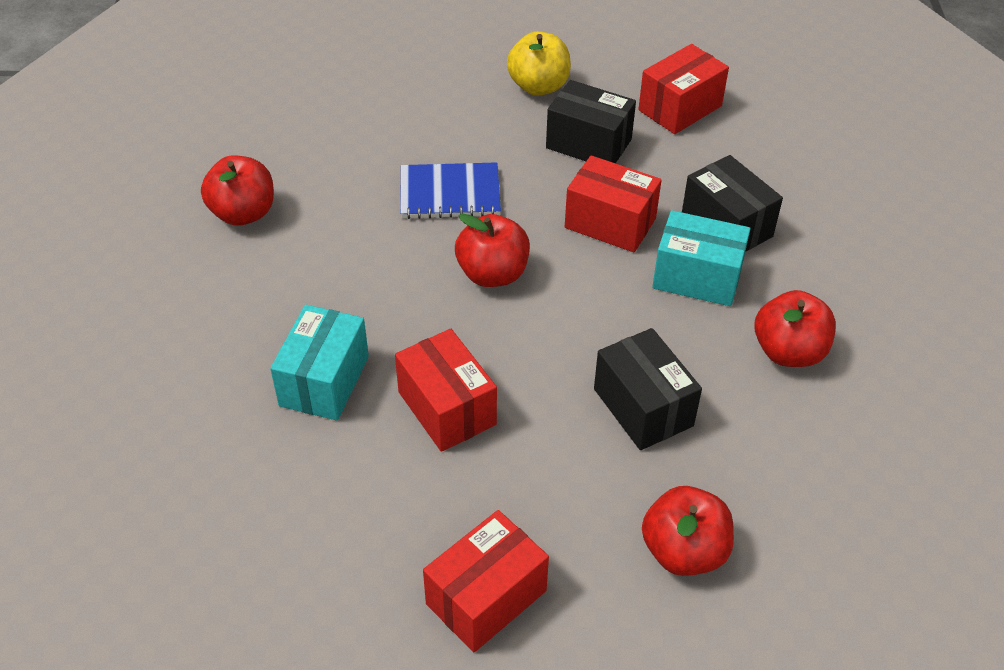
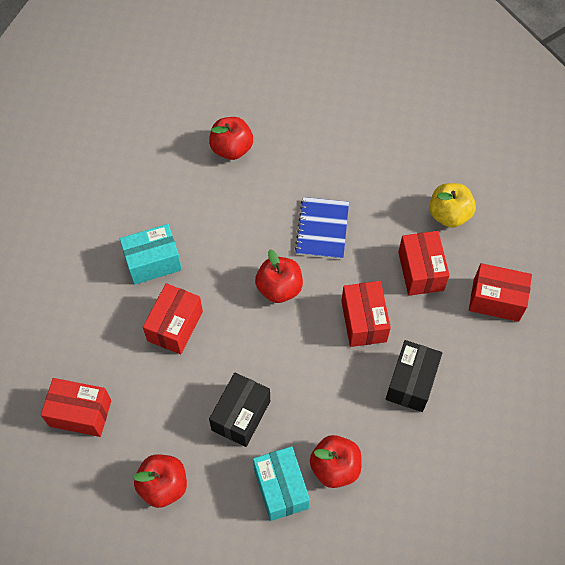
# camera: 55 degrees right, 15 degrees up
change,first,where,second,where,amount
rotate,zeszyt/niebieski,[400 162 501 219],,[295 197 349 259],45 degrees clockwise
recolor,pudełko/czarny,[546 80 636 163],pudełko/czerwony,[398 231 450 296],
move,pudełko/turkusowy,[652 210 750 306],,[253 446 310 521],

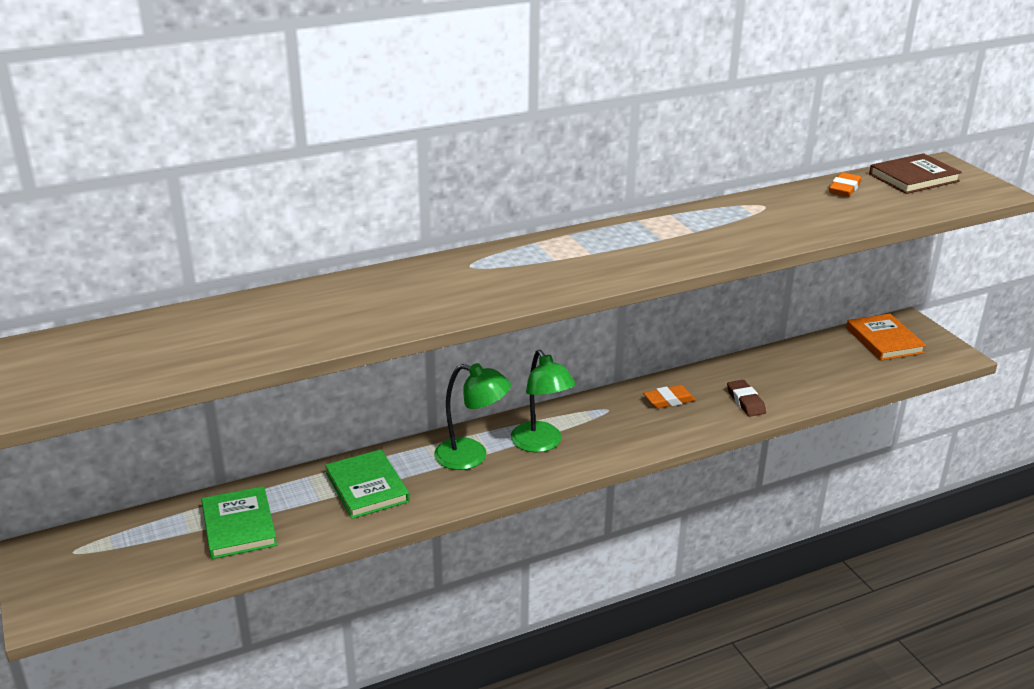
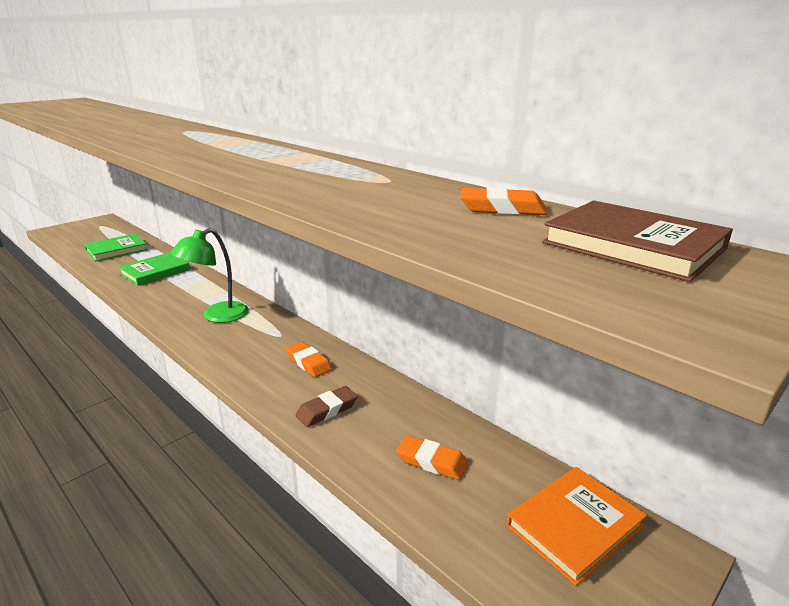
# camera: 70 degrees right, 5 degrees down
change,first,where,second,where,amount
delete,lampka/zielony,[434 363 511 470],,,
insert,,,gumka do mazania/pomarańczowy,[396 435 468 480],

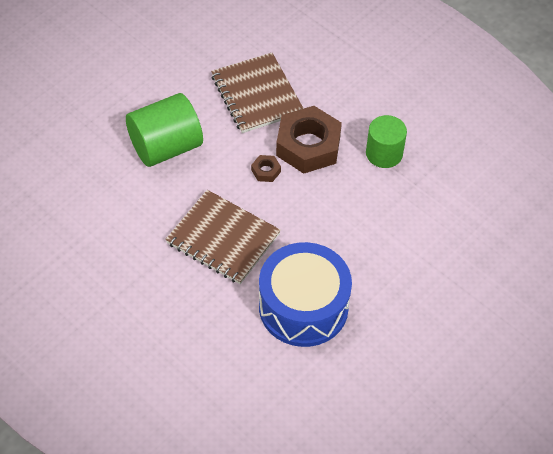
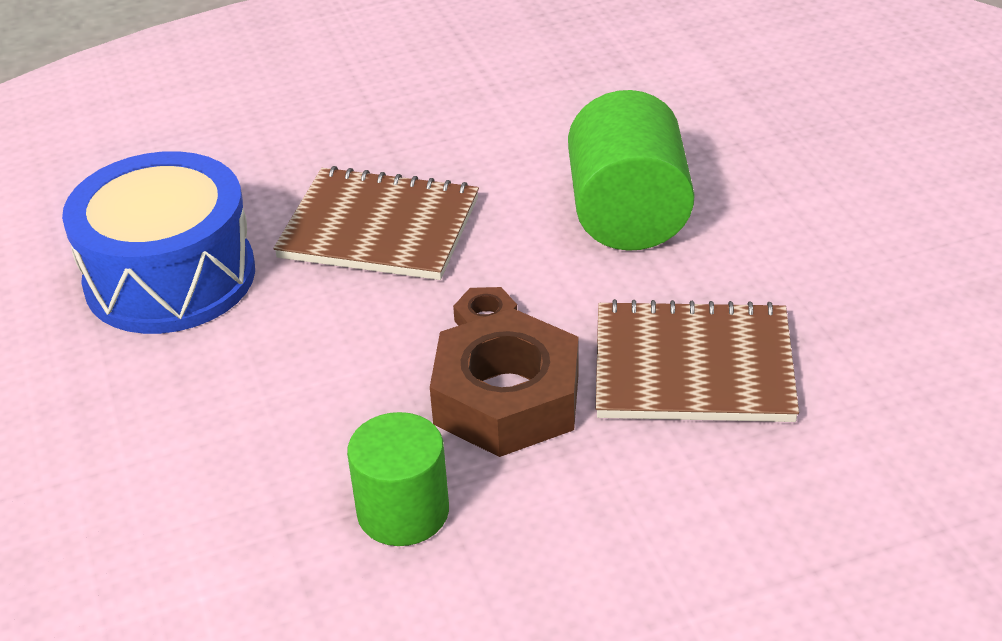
# camera: 120 degrees right, 15 degrees down
change,first,where,second,where,amount
rotate,zeszyt/brązowy,[165 190 281 284],,[273 166 479 280],45 degrees clockwise

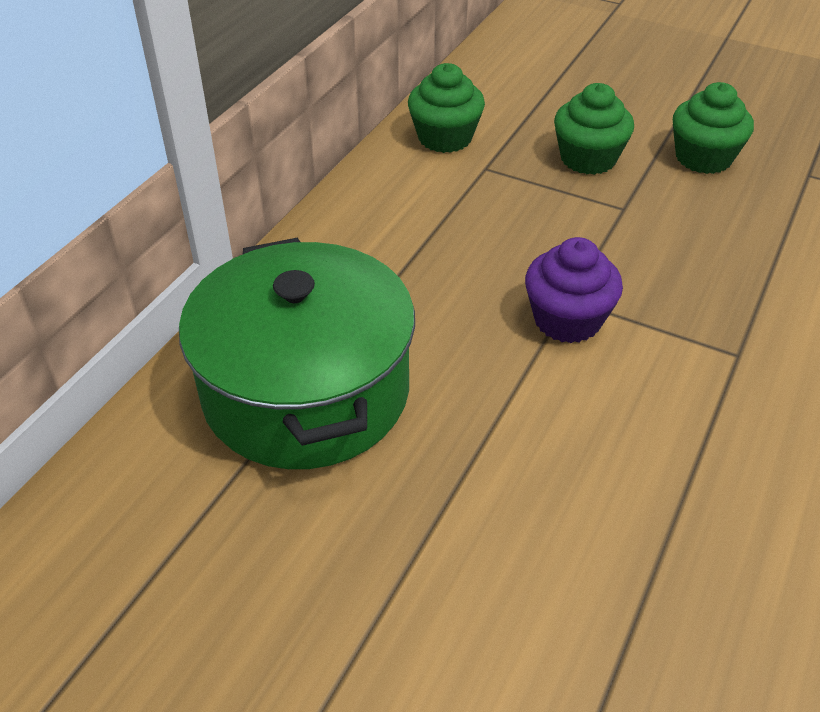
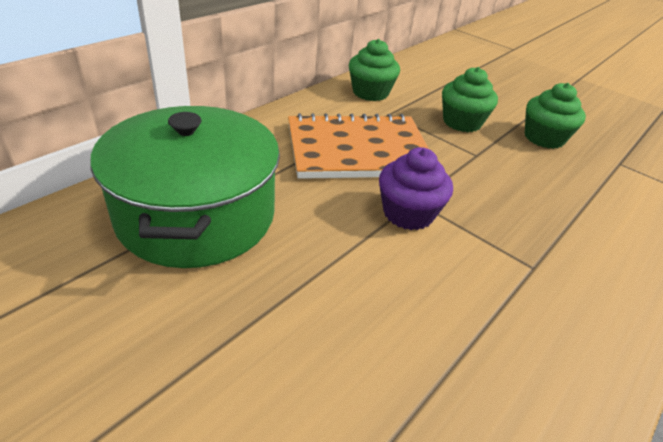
# camera: 10 degrees right, 5 degrees down
change,first,where,second,where,amount
insert,,,zeszyt/pomarańczowy,[288 113 429 179],

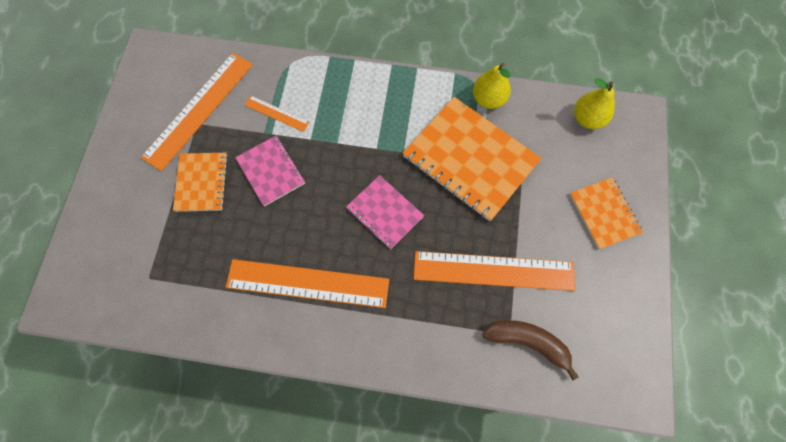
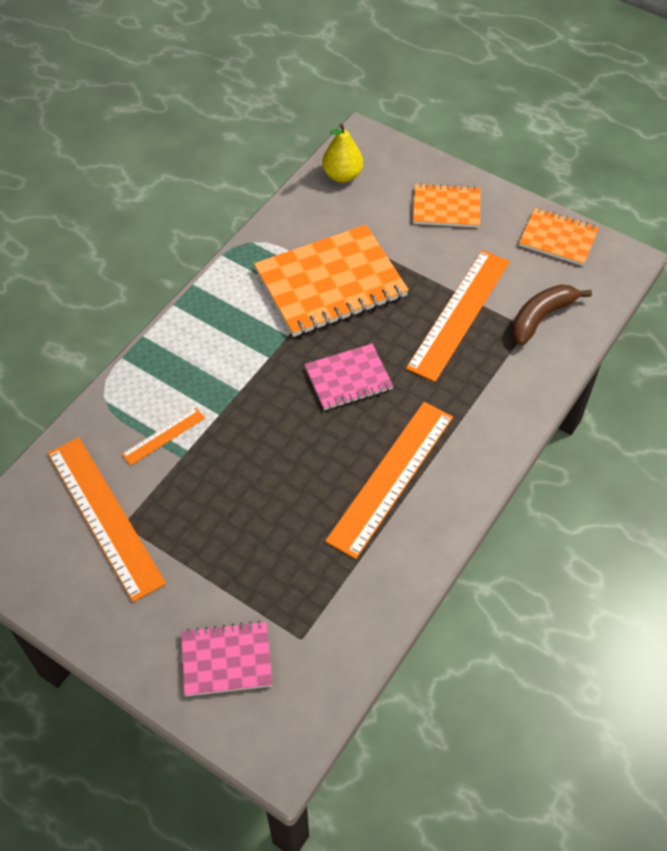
# camera: 65 degrees left, 15 degrees down
change,first,where,second,where,amount
move,zeszyt/pomarańczowy,[173 153 228 212],,[519 208 599 266],
move,zeszyt/różowy,[235 135 305 207],,[181 621 272 696],
delete,gruszka/żółty,[473 63 511 109],,,

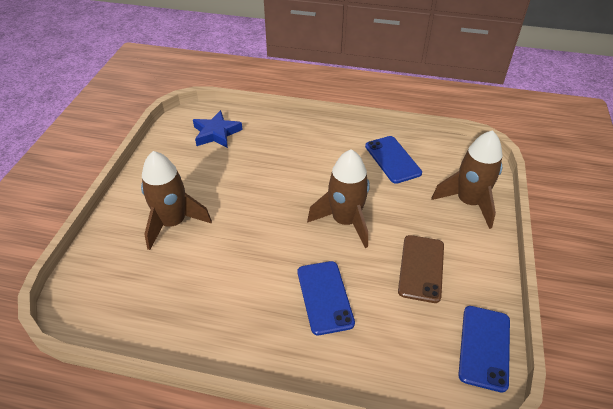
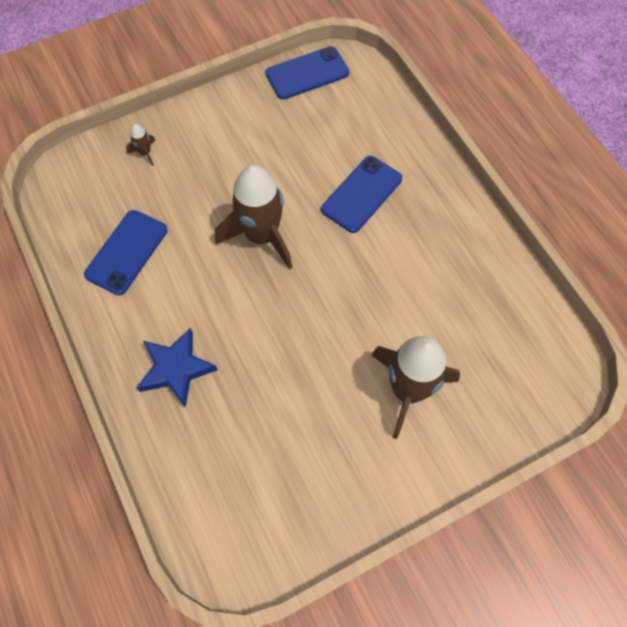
# camera: 130 degrees left, 20 degrees up
change,first,where,second,where,amount
move,gwiazda/niebieski,[193 110 243 148],,[136 328 218 407],
delete,telefon/brązowy,[398 235 444 303],,,
resize,rakieta/brązowy,[432 130 502 229],,[126 124 156 166],x0.40

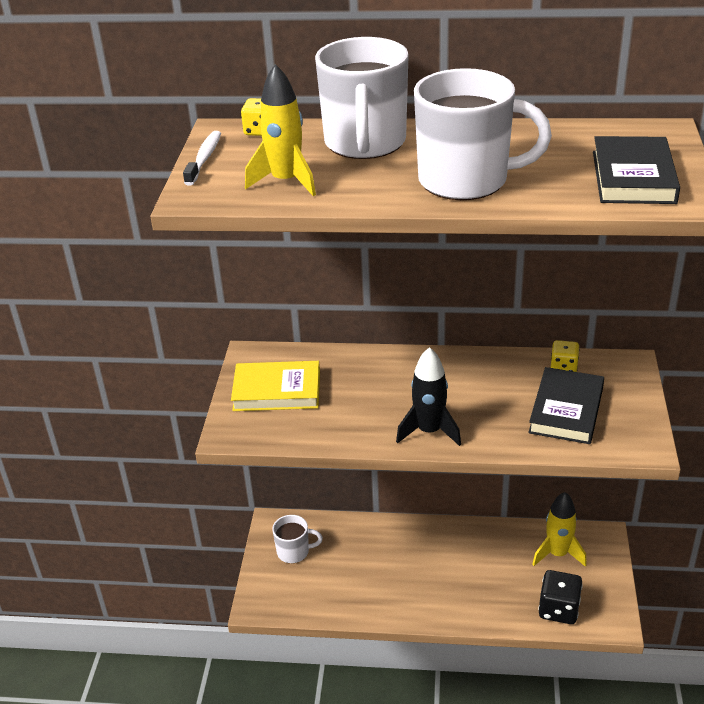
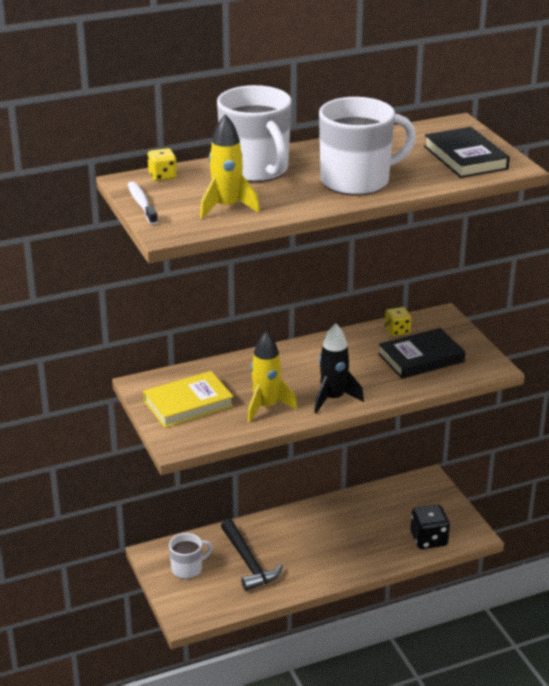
# camera: 30 degrees left, 5 degrees down
change,first,where,second,where,amount
rotate,książka/czarny,[528 367 604 444],,[378 328 465 379],75 degrees clockwise
move,rakieta/żółty,[532 492 587 567],,[247 331 297 423],
insert,,,młotek/czarny,[221 519 283 591],

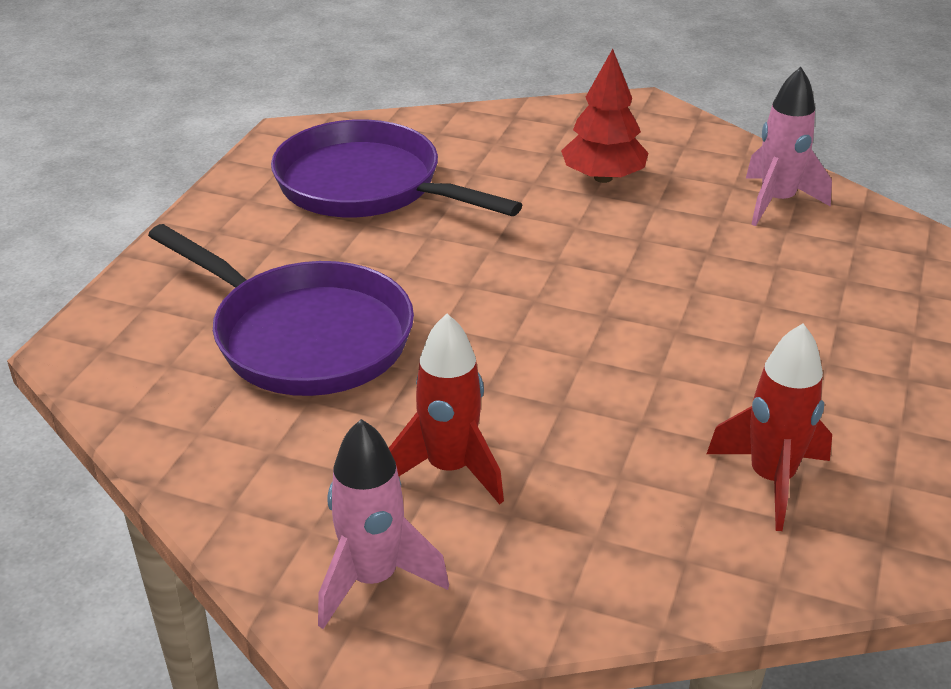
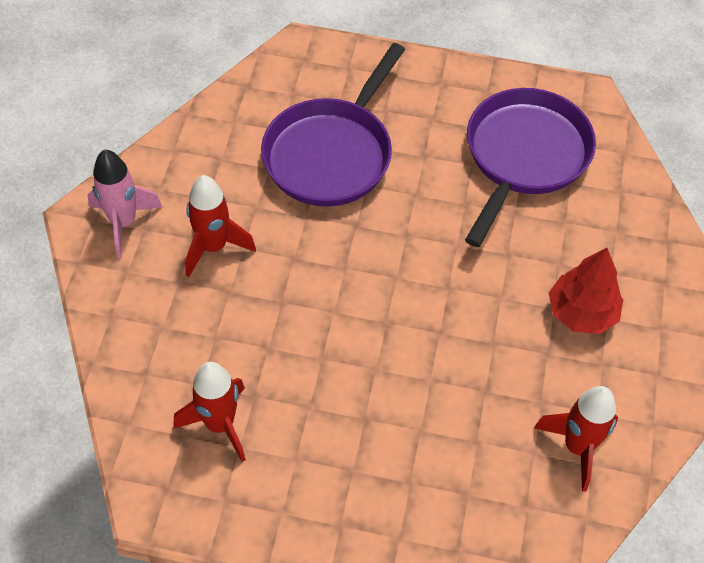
# camera: 80 degrees right, 20 degrees up
change,first,where,second,where,amount
recolor,rakieta/różowy,[746 67 832 226],rakieta/czerwony,[534 386 618 492],

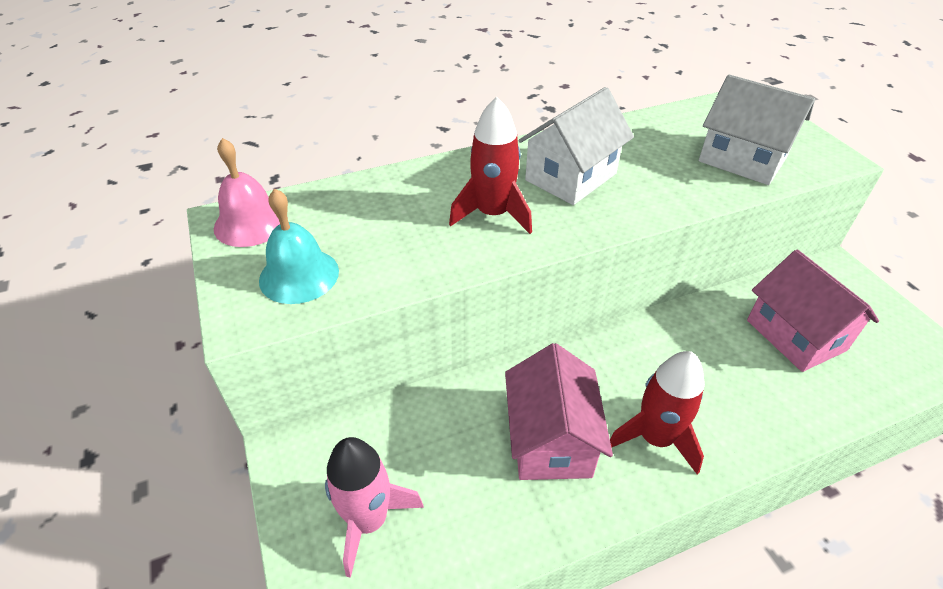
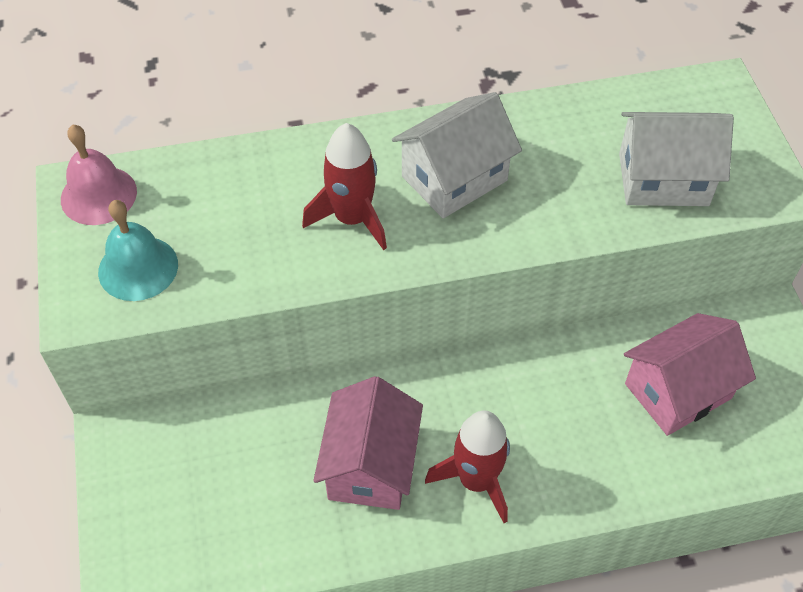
# camera: 10 degrees right, 10 degrees up
change,first,where,second,where,amount
delete,rakieta/różowy,[325 437 424 578],,,
rotate,domek/biały,[699 74 815 185],,[619 112 734 206],45 degrees counterclockwise
rotate,domek/różowy,[747 249 879 372],,[624 313 756 436],75 degrees clockwise

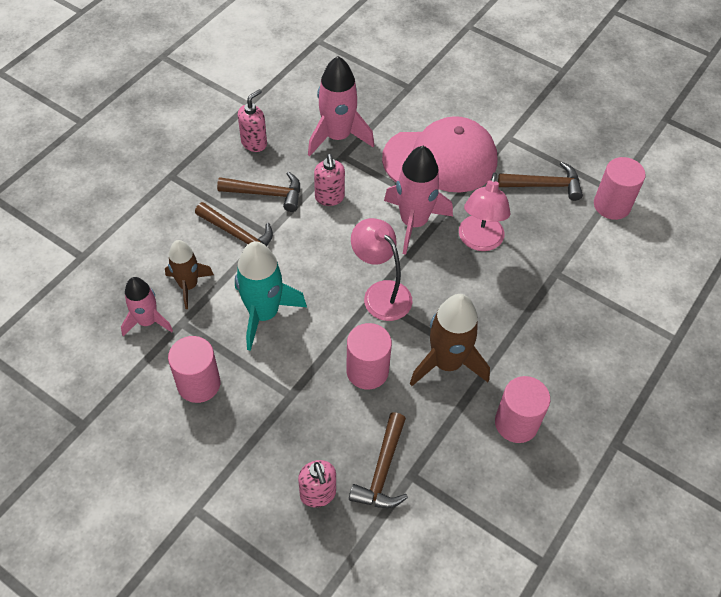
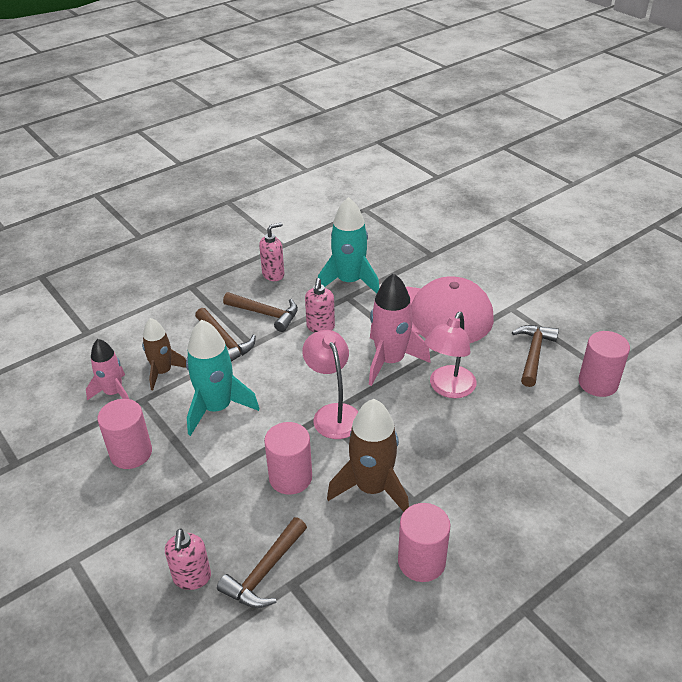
# camera: 20 degrees right, 15 degrees down
change,first,where,second,where,amount
recolor,rakieta/różowy,[308 56 374 156],rakieta/turkusowy,[318 197 379 294],
rotate,młotek/brązowy,[498 162 583 201],,[512 325 559 387],90 degrees counterclockwise

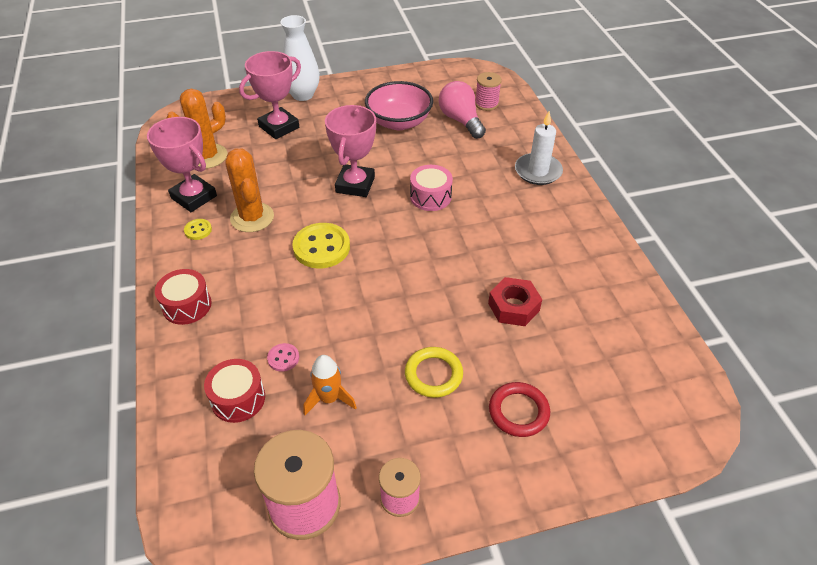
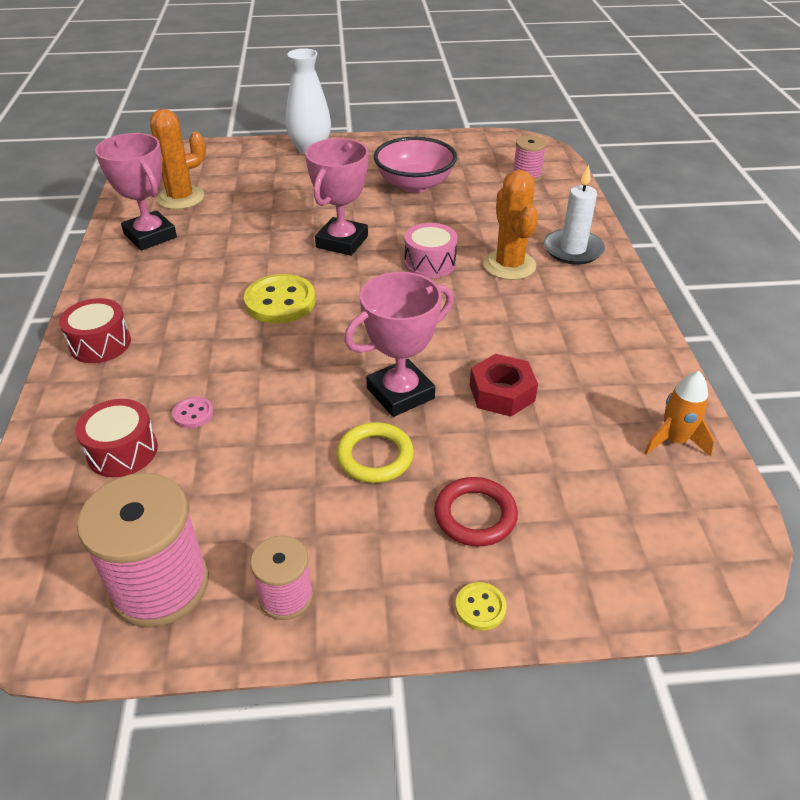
# camera: 10 degrees right, 5 degrees down
change,first,where,second,where,amount
move,guzik/żółty,[184 219 212 240],,[455 582 506 630],
move,kaktus/pomarańczowy,[225 149 274 232],,[483 170 538 280],
move,puchar/różowy,[239 51 301 139],,[344 272 454 417],
move,rakieta/pomarańczowy,[304 355 357 415],,[644 371 714 457],
delete,żarówka/różowy,[439 81 486 139],,,

